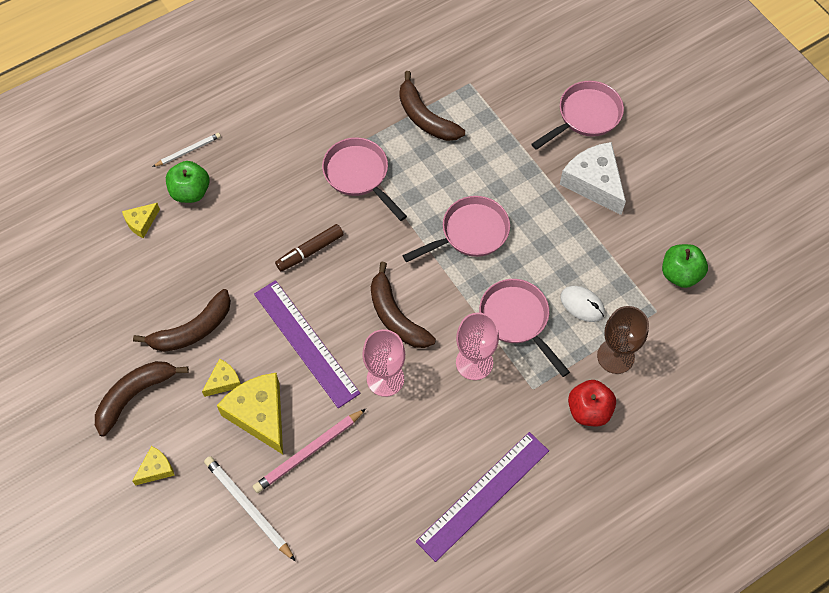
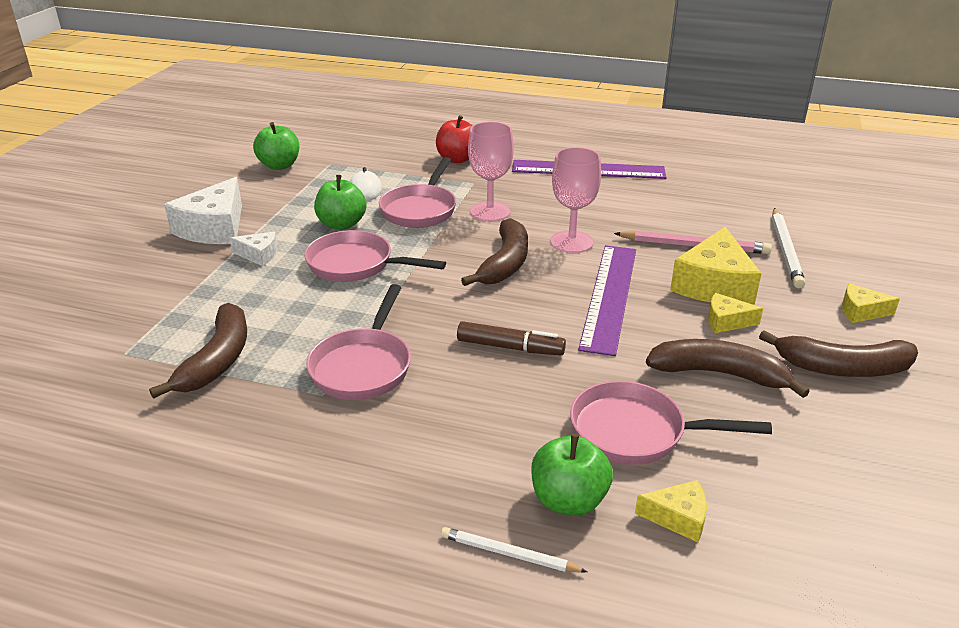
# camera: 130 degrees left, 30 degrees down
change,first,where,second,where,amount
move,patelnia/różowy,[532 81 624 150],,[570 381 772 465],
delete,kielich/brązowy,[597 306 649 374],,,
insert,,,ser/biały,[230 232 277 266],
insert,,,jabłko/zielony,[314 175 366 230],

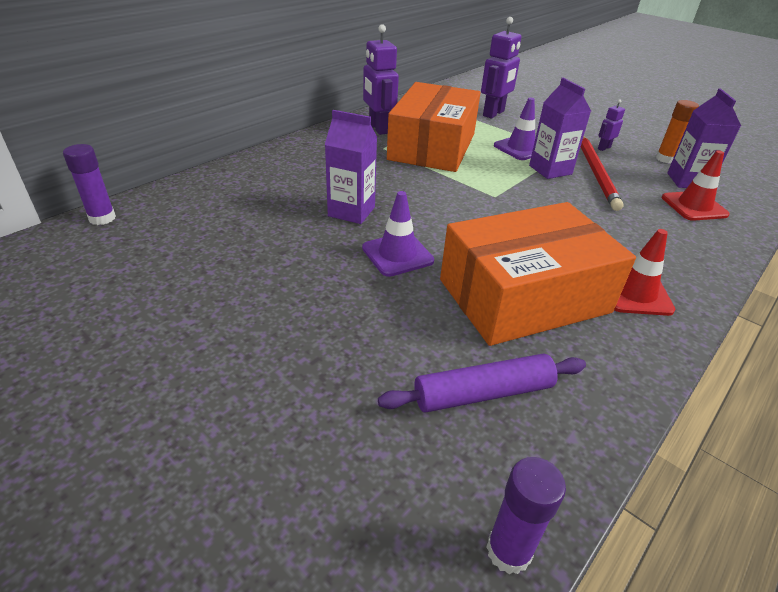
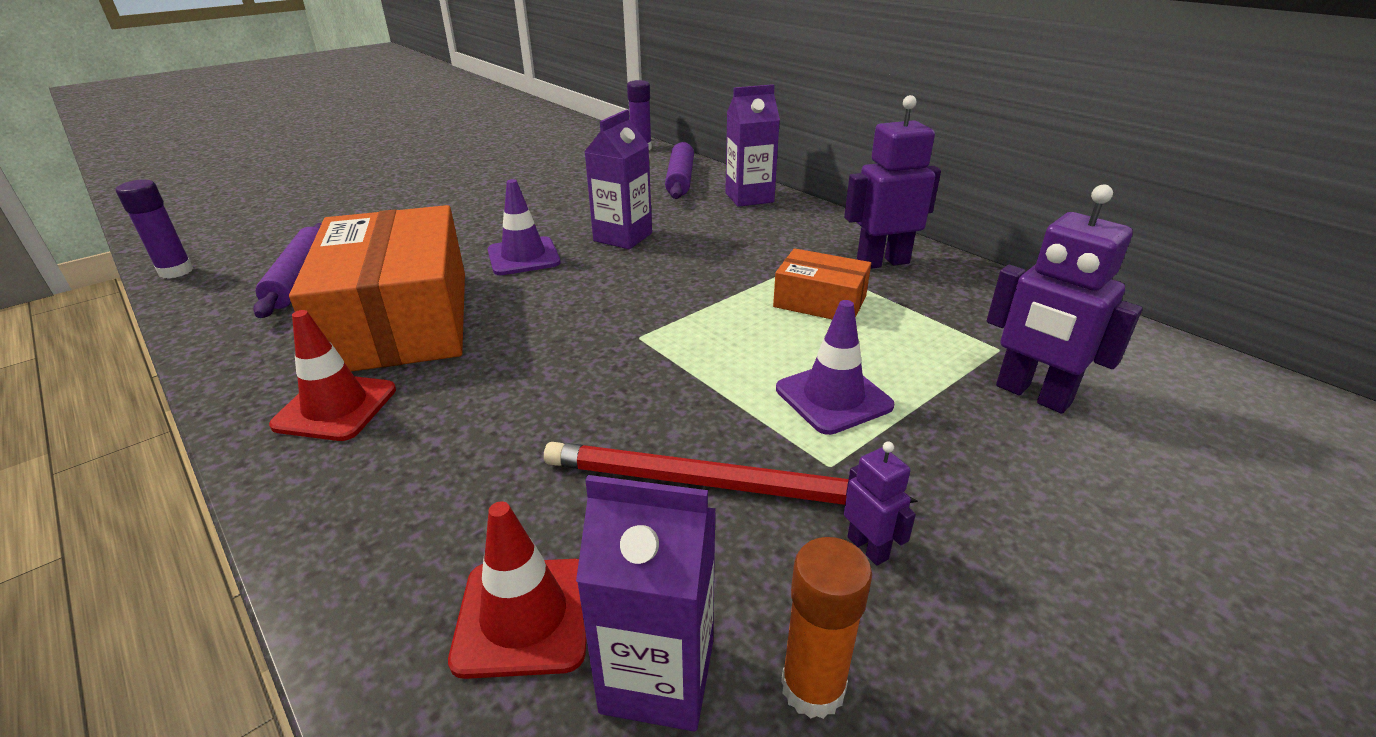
# camera: 100 degrees right, 5 degrees down
change,first,where,second,where,amount
resize,pudełko/pomarańczowy,[387 82 481 172],,[773 248 871 319],x0.49
move,karton mleka/fioletowy,[529 78 591 179],,[725 84 780 207],
insert,,,wałek do ciasta/fioletowy,[665 142 694 199],

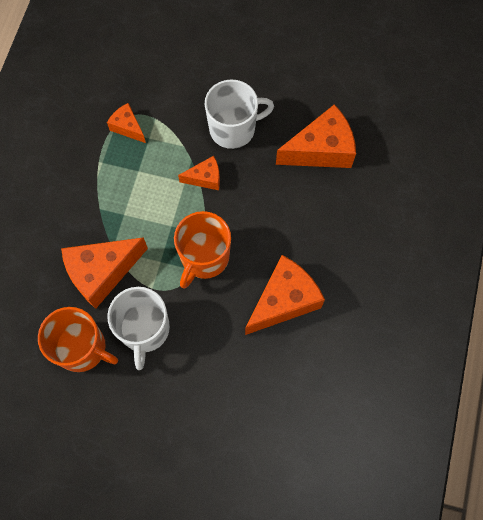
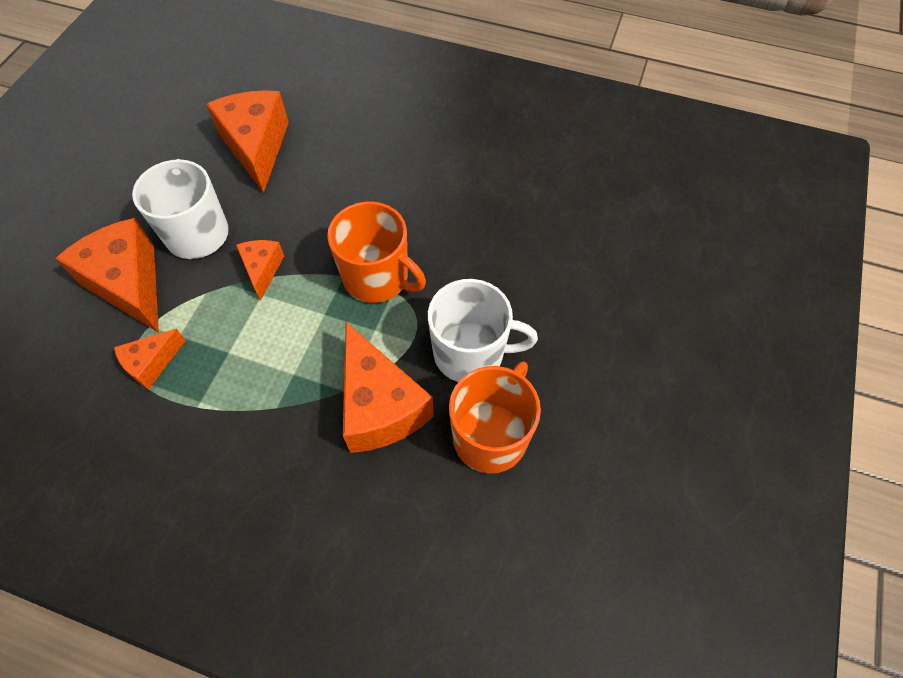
# camera: 85 degrees left, 10 degrees down
change,first,where,second,where,amount
move,ser/pomarańczowy,[245 255 325 335],,[55 218 159 333],

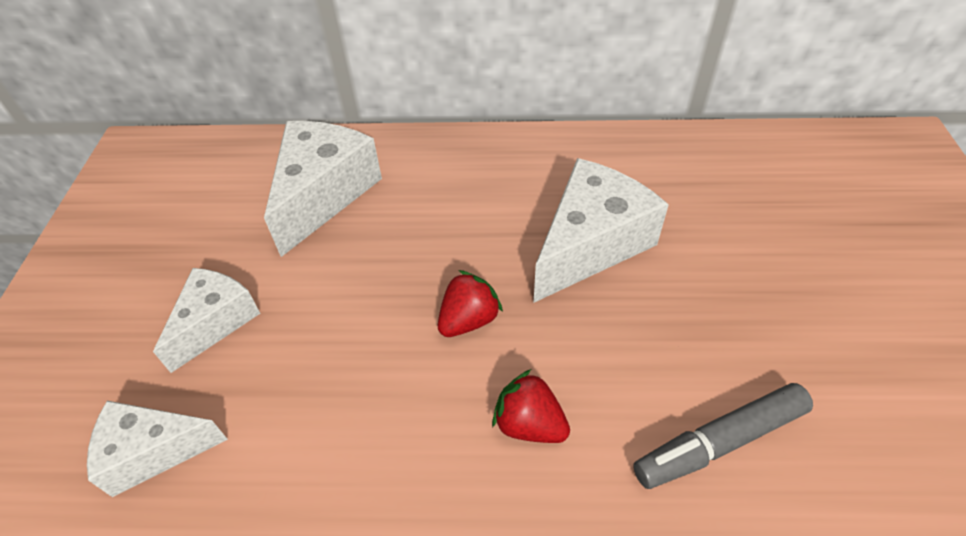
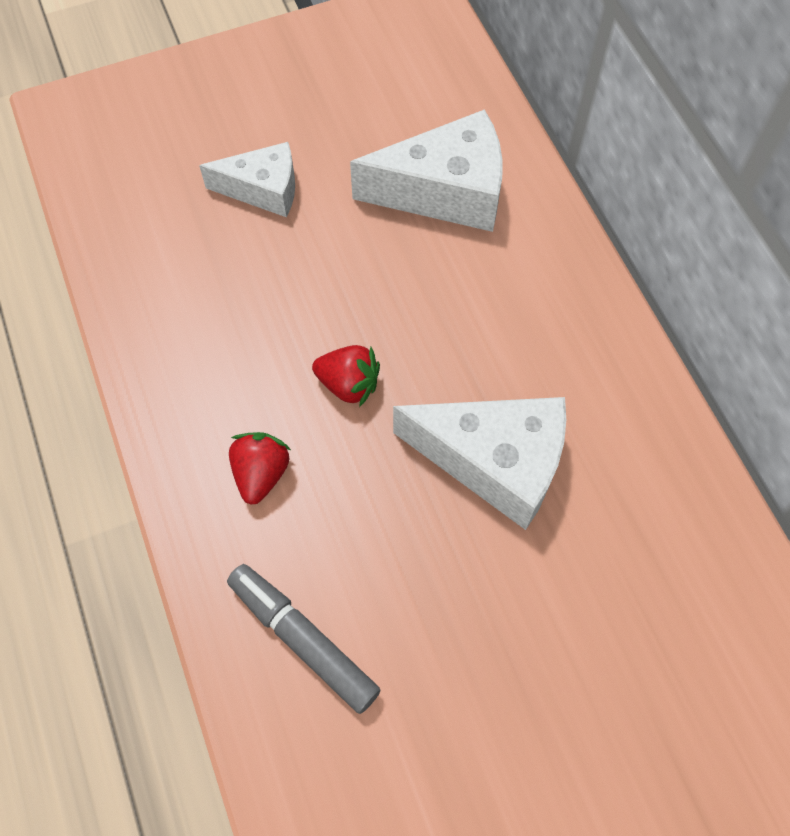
# camera: 65 degrees right, 15 degrees up
change,first,where,second,where,amount
delete,ser/biały,[87 401 228 497],,,

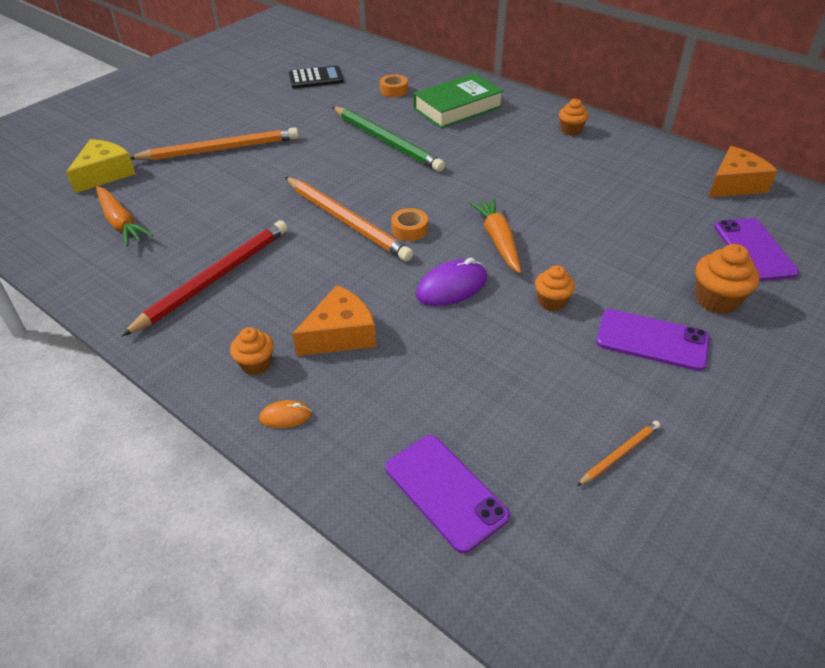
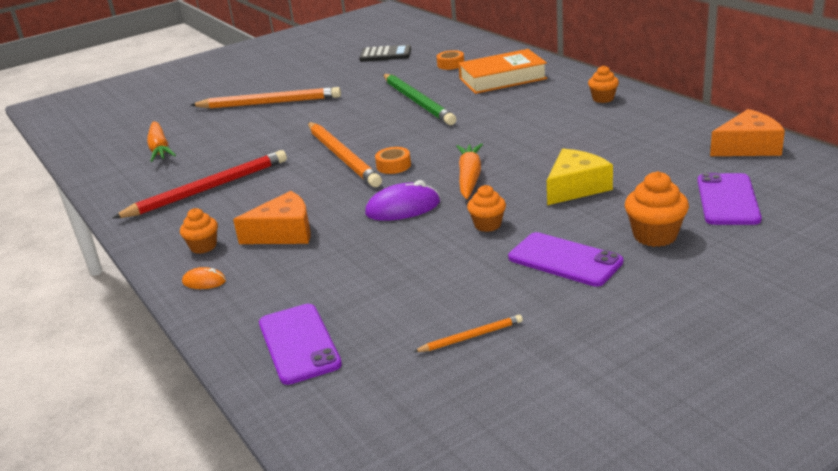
# camera: 20 degrees right, 15 degrees down
change,first,where,second,where,amount
move,ser/żółty,[66 139 136 193],,[547 149 613 205],
recolor,książka/zielony,[413 73 504 128],książka/pomarańczowy,[458 49 547 94],

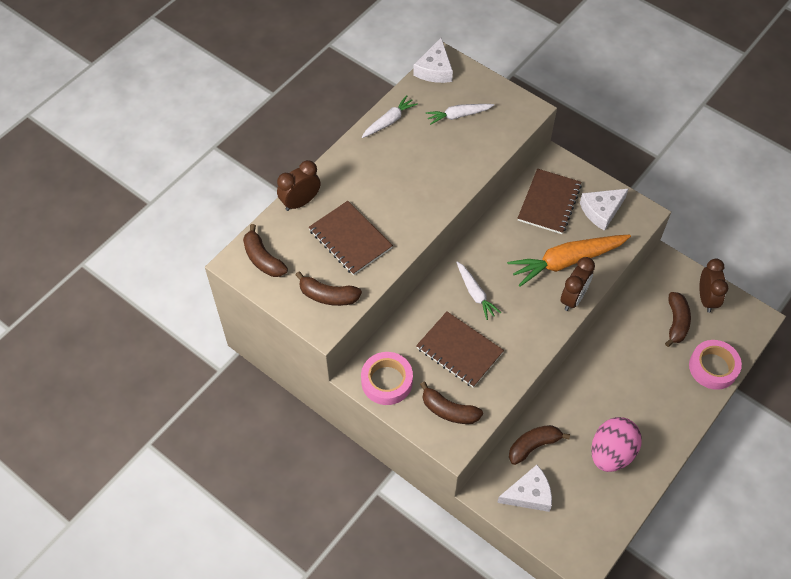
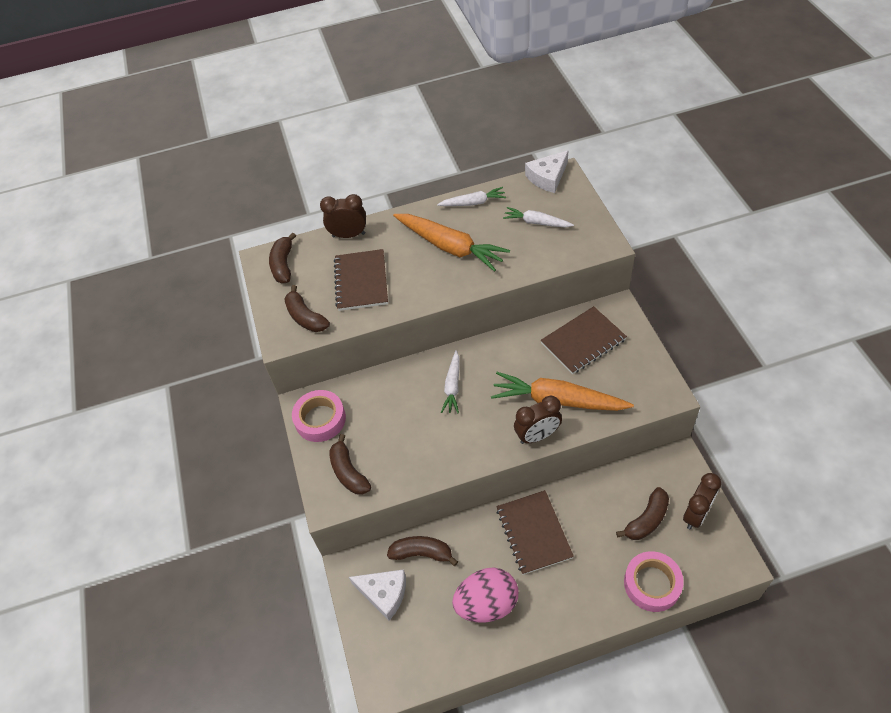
# camera: 40 degrees right, 5 degrees down
change,first,where,second,where,amount
move,zeszyt/brązowy,[416 312 504 388],,[496 490 574 575],
delete,ser/biały,[580 189 628 231],,,
insert,,,marchewka/pomarańczowy,[393 214 510 272],

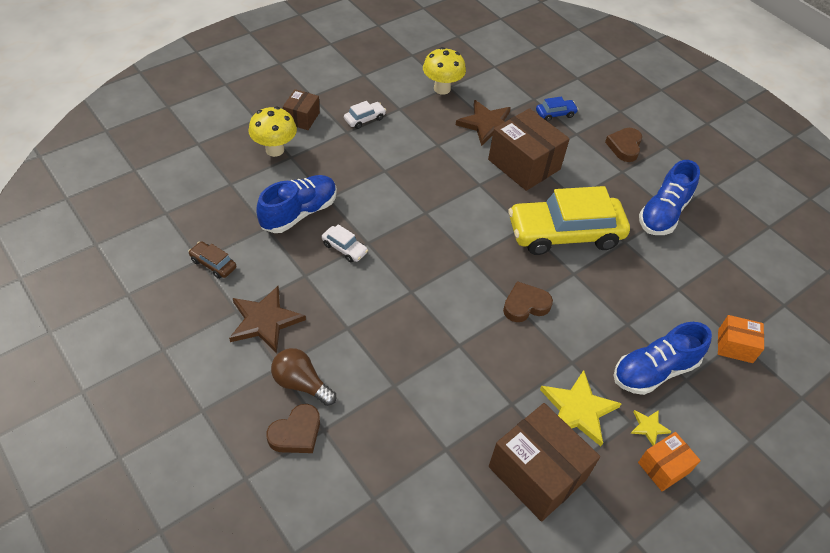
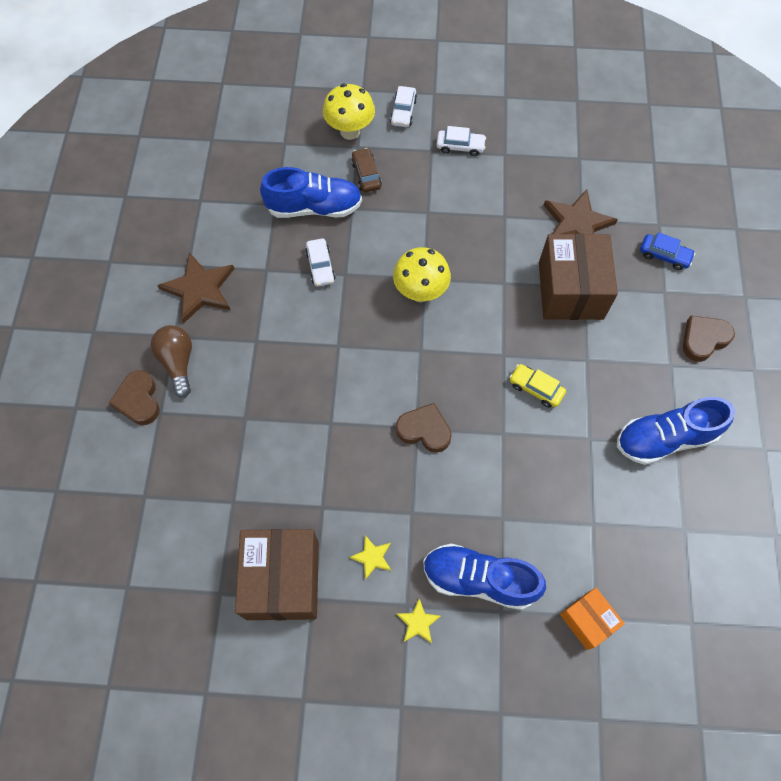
# camera: 45 degrees right, 15 degrees up
change,first,where,second,where,amount
move,samochód/brązowy,[188 241 236 279],,[351 148 382 192],
rotate,serce/brązowy,[266 404 320 453],,[109 370 160 425],75 degrees clockwise
replace,pudełko/brązowy,[283 89 320 130],samochód/biały,[390 86 417 127],
move,grzyb/żółty,[423 47 466 95],,[393 247 451 302],
resize,samochód/żółty,[508 186 630 255],,[509 364 566 408],x0.40
resize,gwiazda/żółty,[540 370 622 446],,[349 535 391 580],x0.49
delete,pudełko/pomarańczowy,[638 432 701 491],,,

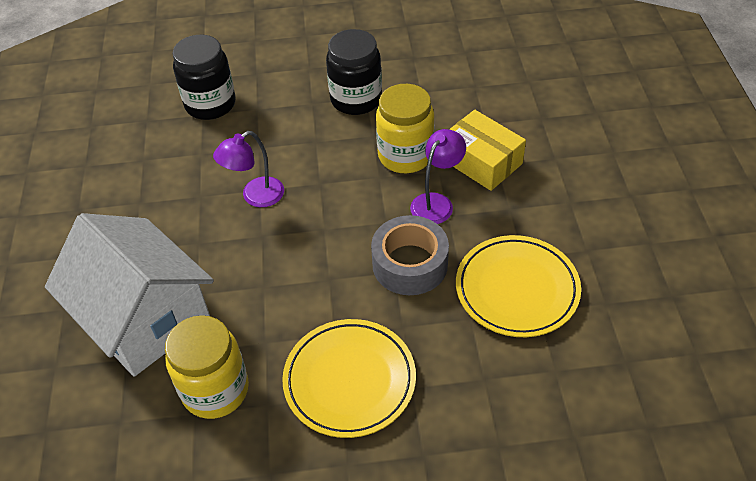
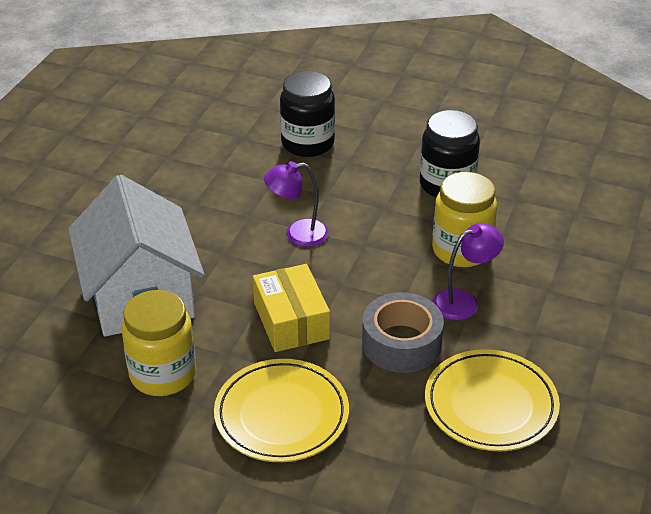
# camera: 25 degrees right, 10 degrees down
change,first,where,second,where,amount
move,pudełko/żółty,[449 110 526 191],,[253 264 330 352],

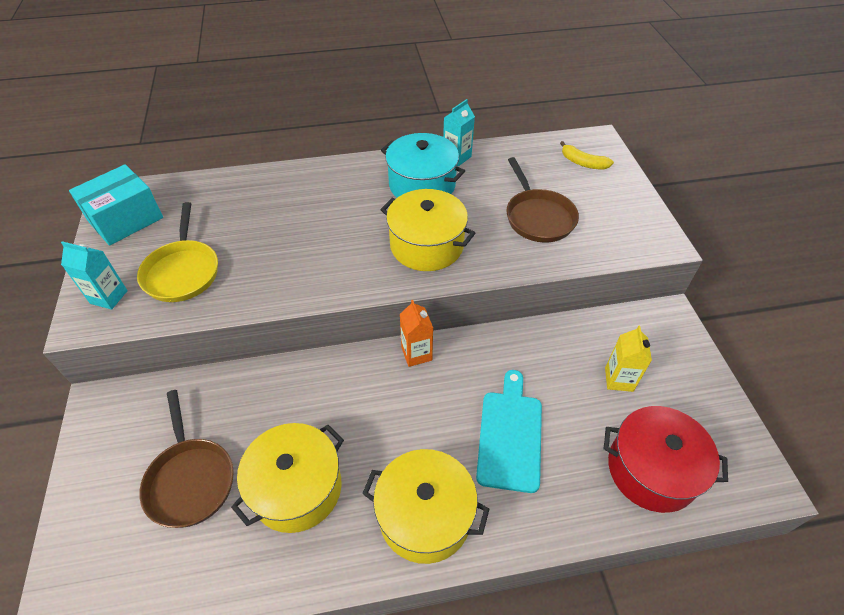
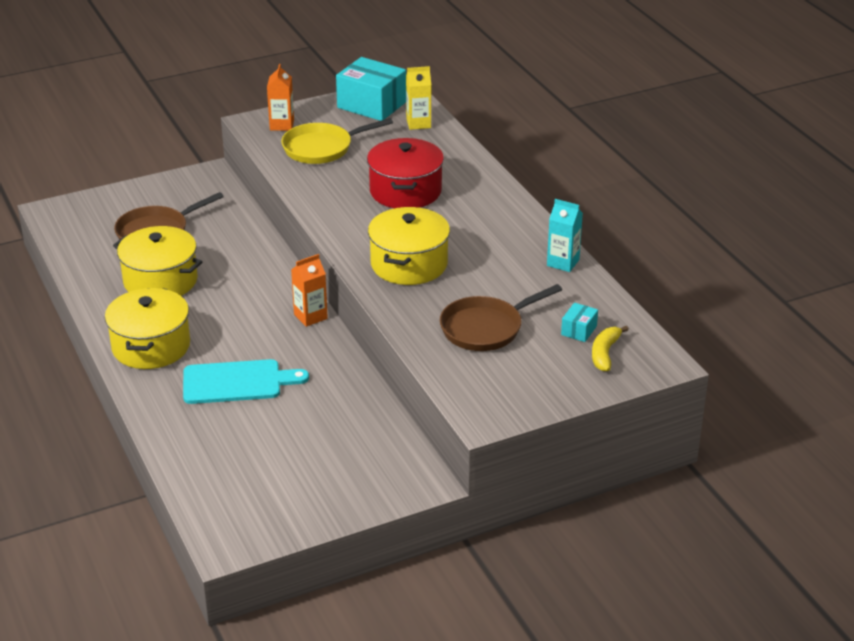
# camera: 75 degrees right, 15 degrees down
change,first,where,second,where,amount
recolor,karton mleka/turkusowy,[61 241 128 310],karton mleka/pomarańczowy,[267 64 294 131],
delete,garnek/turkusowy,[381 133 465 198],,,
move,garnek/czerwony,[604 406 728 513],,[367 138 444 208],
move,karton mleka/żółty,[605 326 652 392],,[406 66 431 130],
insert,,,pudełko/turkusowy,[561 303 598 342],

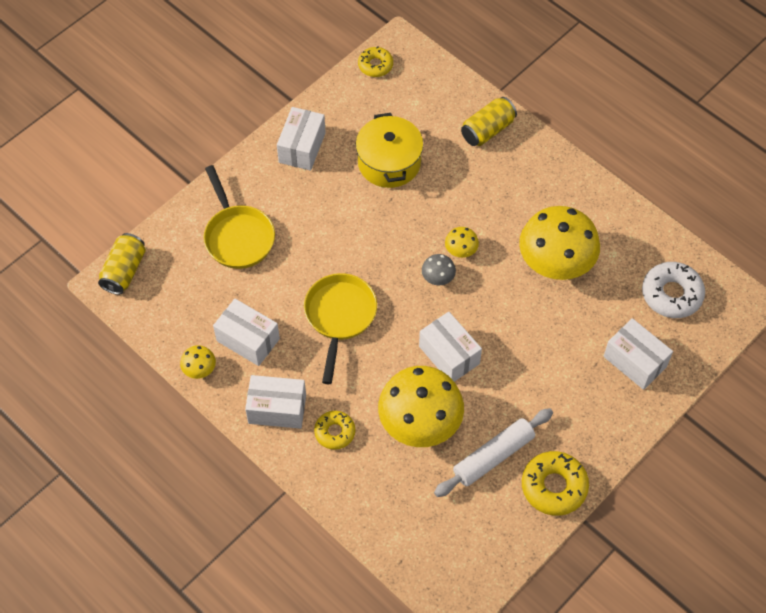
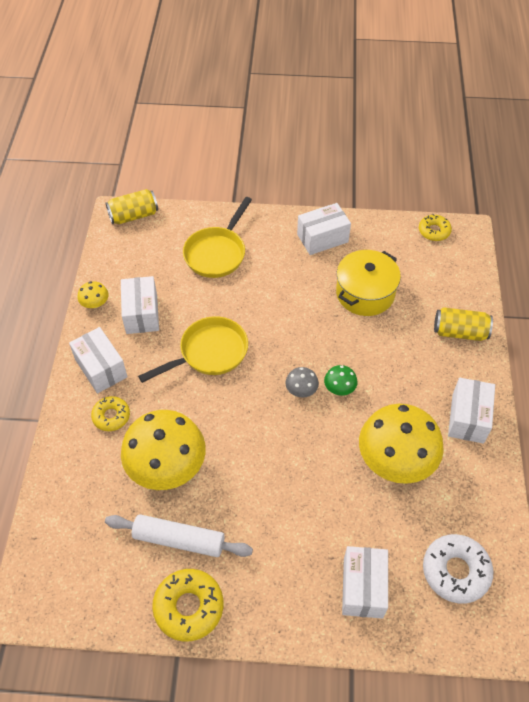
# camera: 50 degrees right, 5 degrees down
change,first,where,second,where,amount
move,pudełko/biały,[419 312 482 382],,[448 378 495 444],
recolor,grzyb/żółty,[445 227 479 258],grzyb/zielony,[324 365 357 396],

